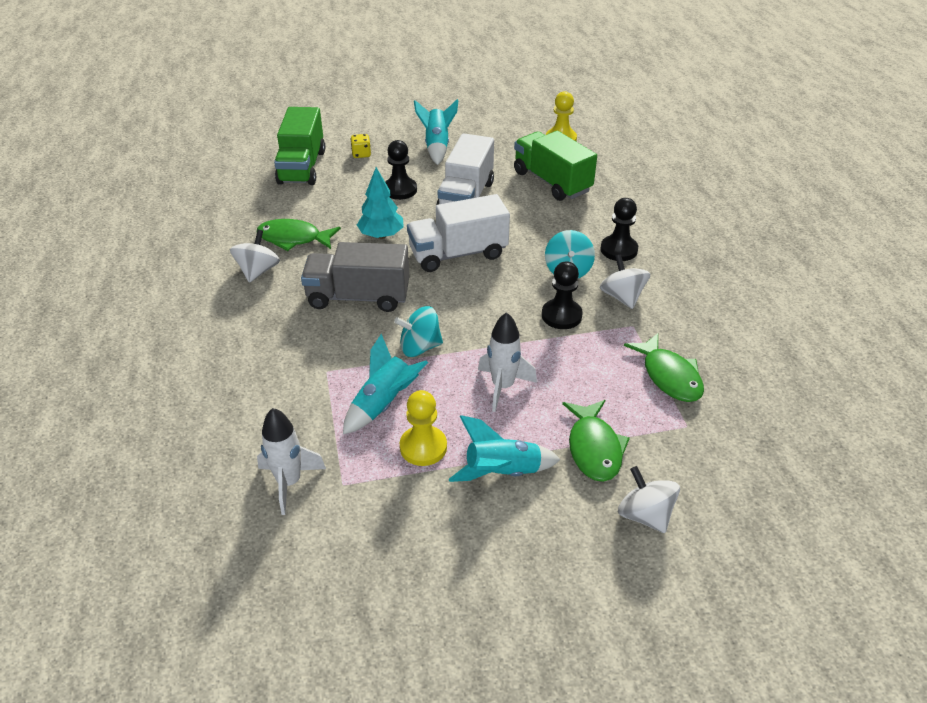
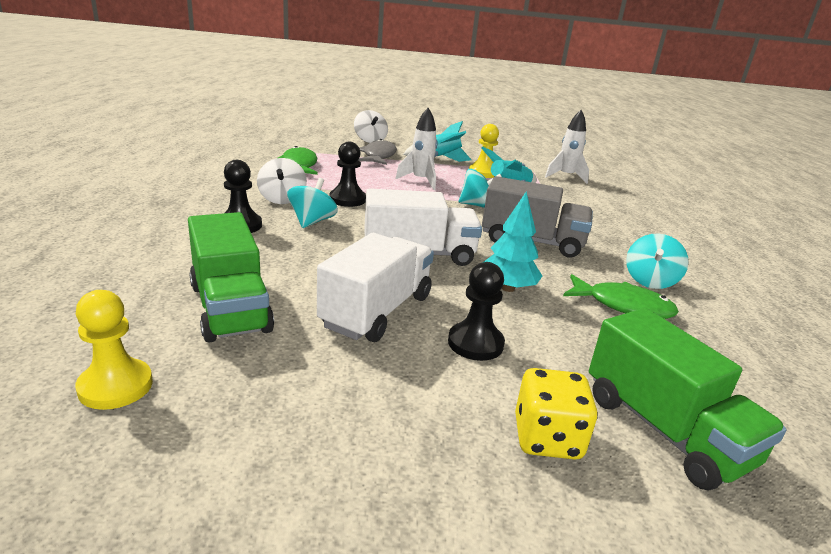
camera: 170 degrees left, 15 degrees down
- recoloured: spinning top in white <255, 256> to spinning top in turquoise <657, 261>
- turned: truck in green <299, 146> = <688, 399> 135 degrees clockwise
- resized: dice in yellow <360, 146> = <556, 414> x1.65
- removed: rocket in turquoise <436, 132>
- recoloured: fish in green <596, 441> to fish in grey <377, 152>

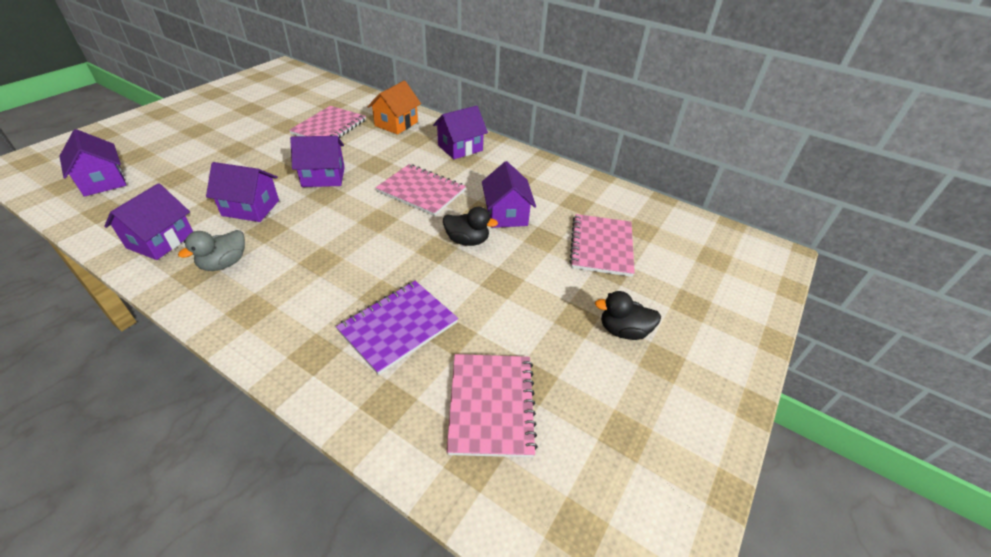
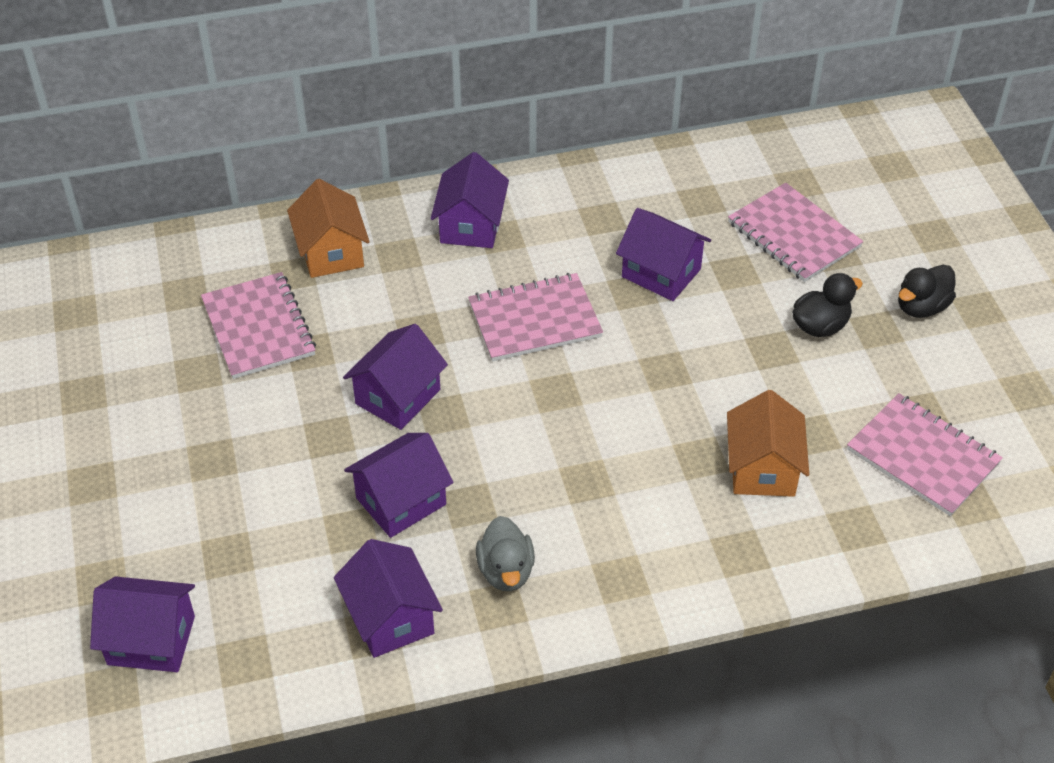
camera: 45 degrees left, 5 degrees up
- replaced: notebook in purple <397, 328> to house in orange <768, 443>
- moved: duck in black <470, 226> to <827, 305>

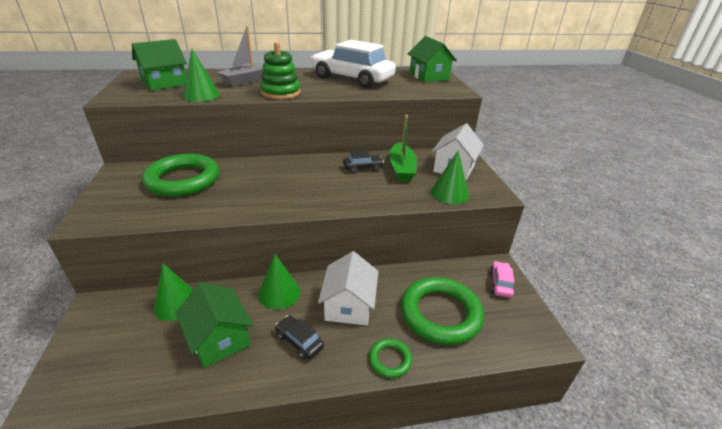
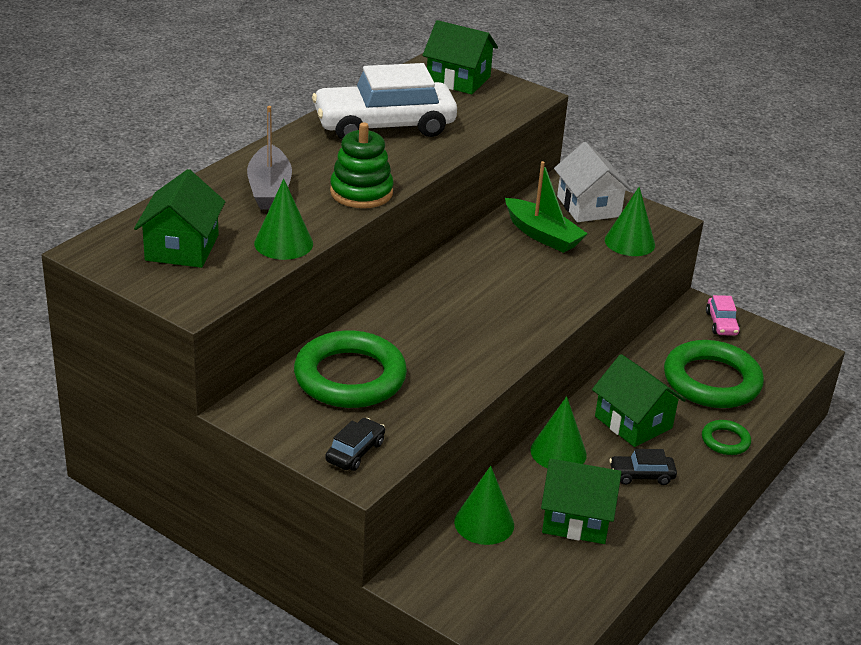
camera: 45 degrees left, 0 degrees up
- recoloured: house in white <348, 288> to house in green <638, 400>
- moved: car in black <363, 162> to <355, 444>
- turned: car in pink <502, 279> = <723, 315> 150 degrees counterclockwise

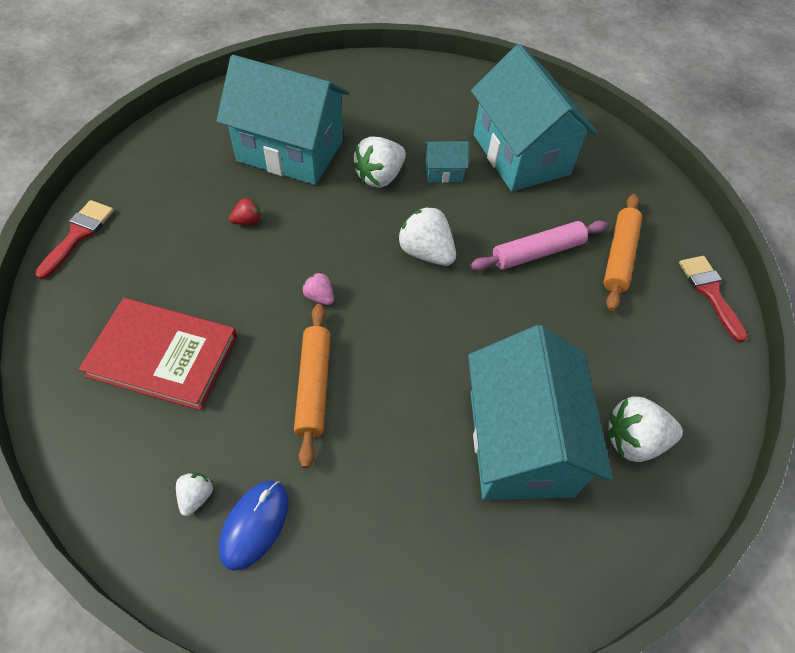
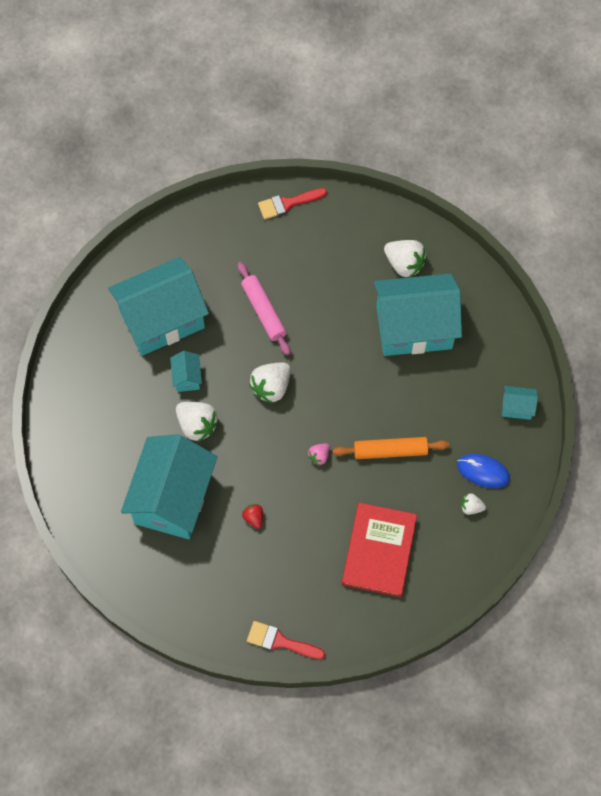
camera: 90 degrees left, 10 degrees up
- removed: rolling pin in orange <622, 252>
- turned: strawberry in white <645, 429> = <405, 258> 45 degrees counterclockwise
- added: house in turquoise <520, 403>

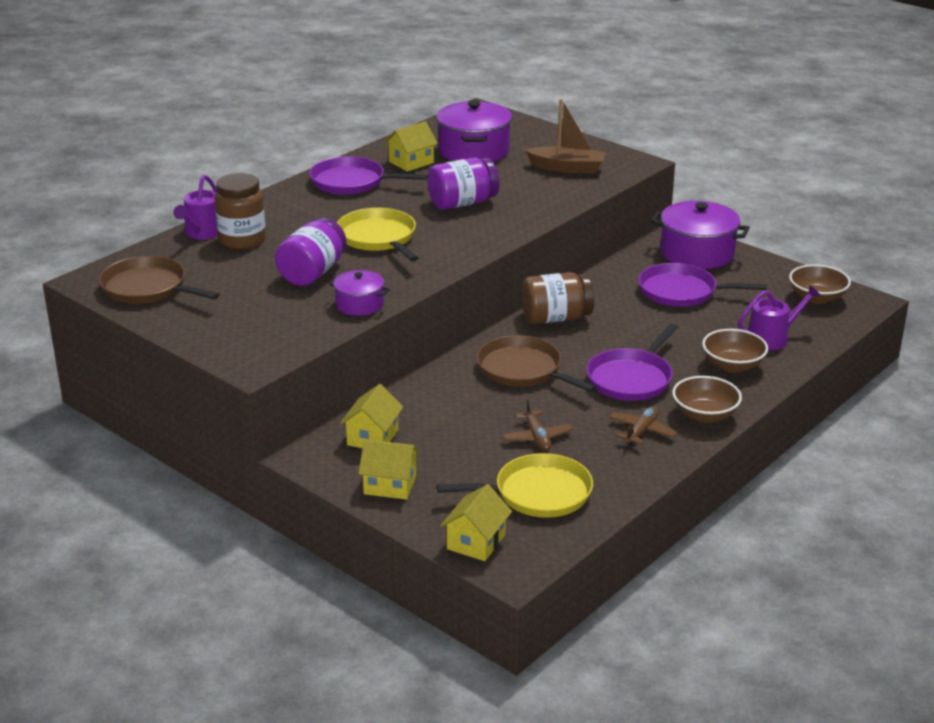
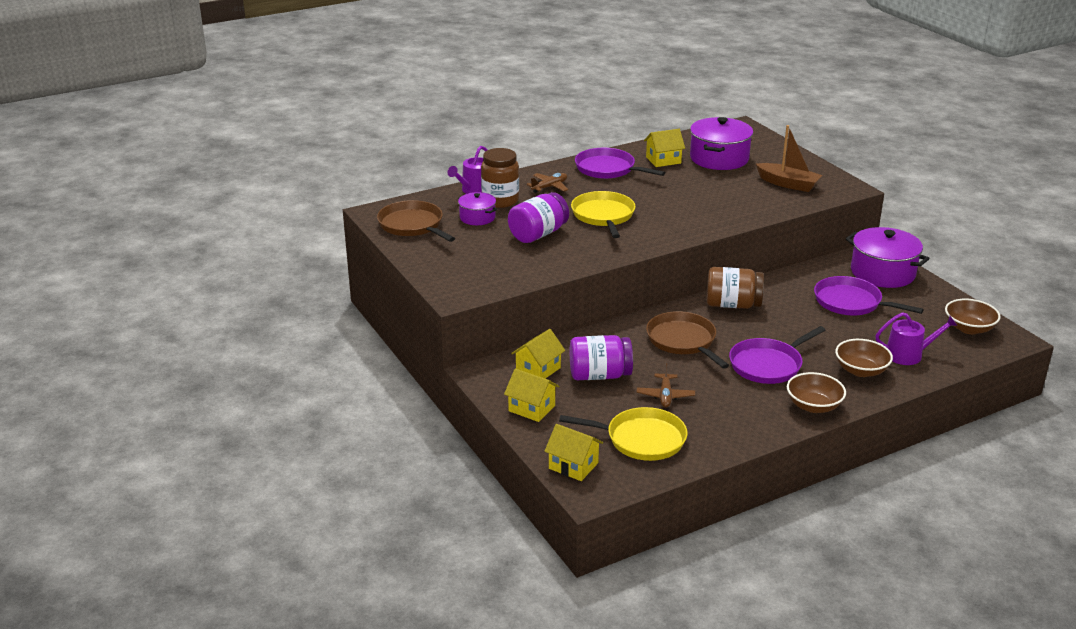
camera: 20 degrees right, 0 degrees up
- moved: pot in purple <359, 293> to <477, 208>
- moved: jar in purple <463, 183> to <601, 357>
- turned: house in yellow <476, 522> = <573, 452> 75 degrees clockwise
- moved: plane in brown <643, 426> to <547, 183>

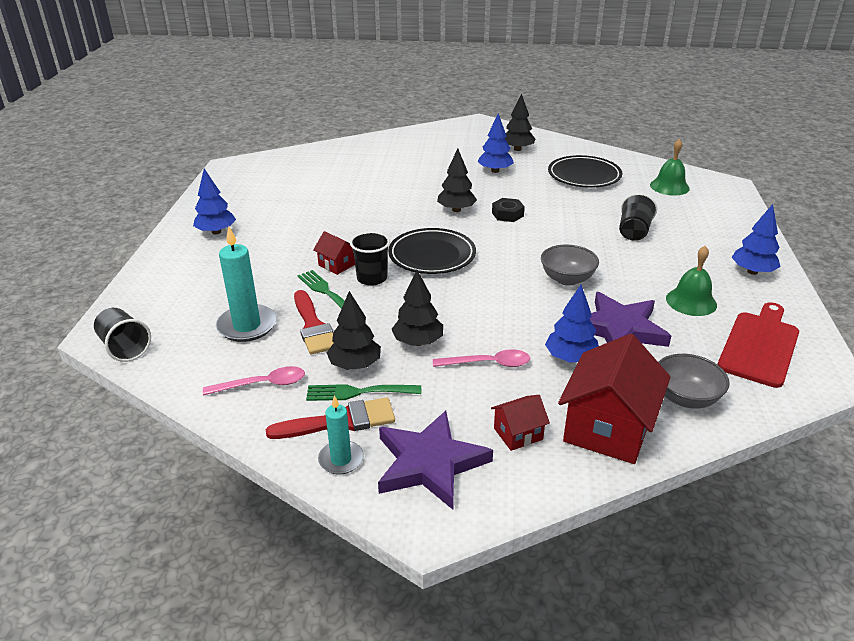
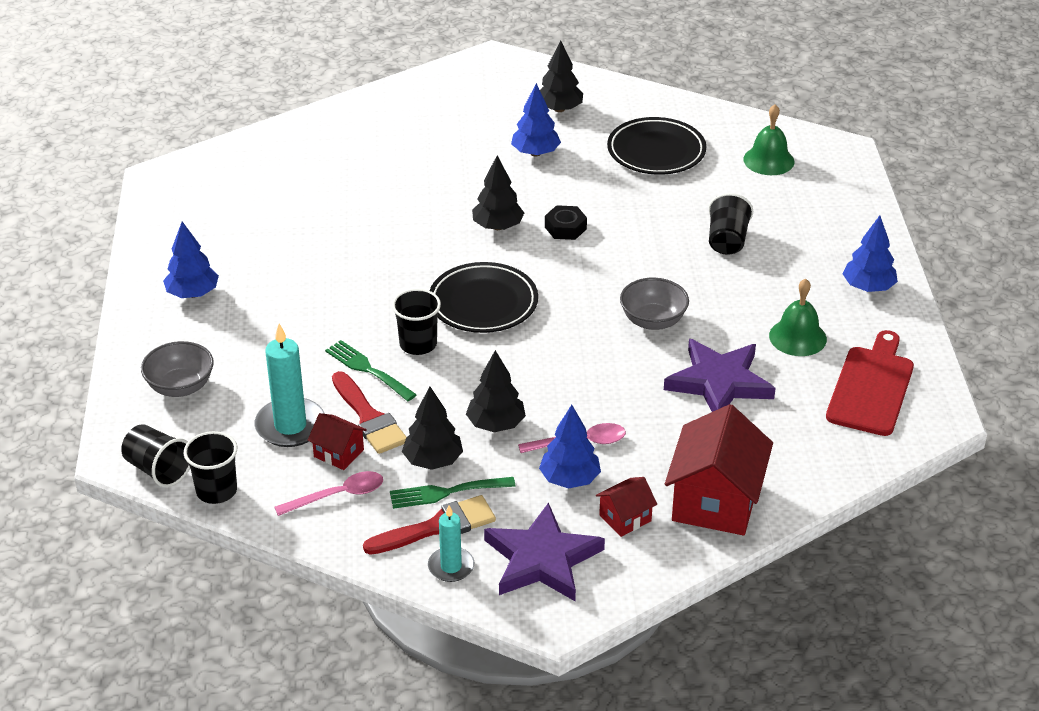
camera: 10 degrees left, 5 degrees up
- moved: house in red <334, 253> to <337, 441>
- moved: tree in blue <572, 324> to <570, 447>
- moved: bowl in grey <694, 381> to <177, 369>
- added: cup in black <210, 467>

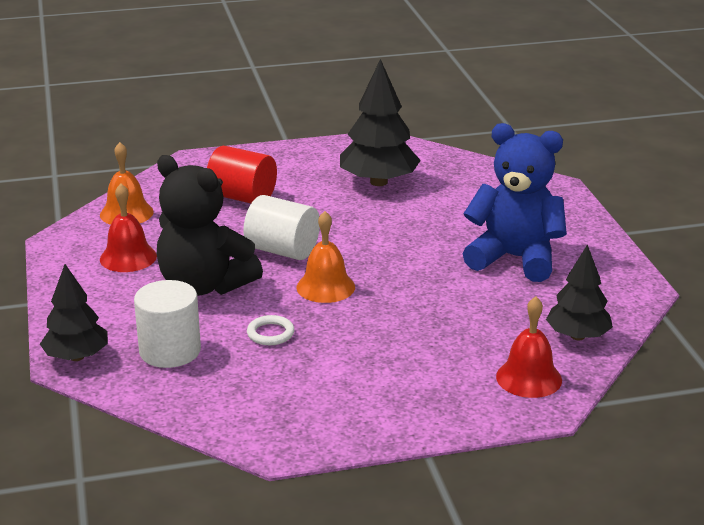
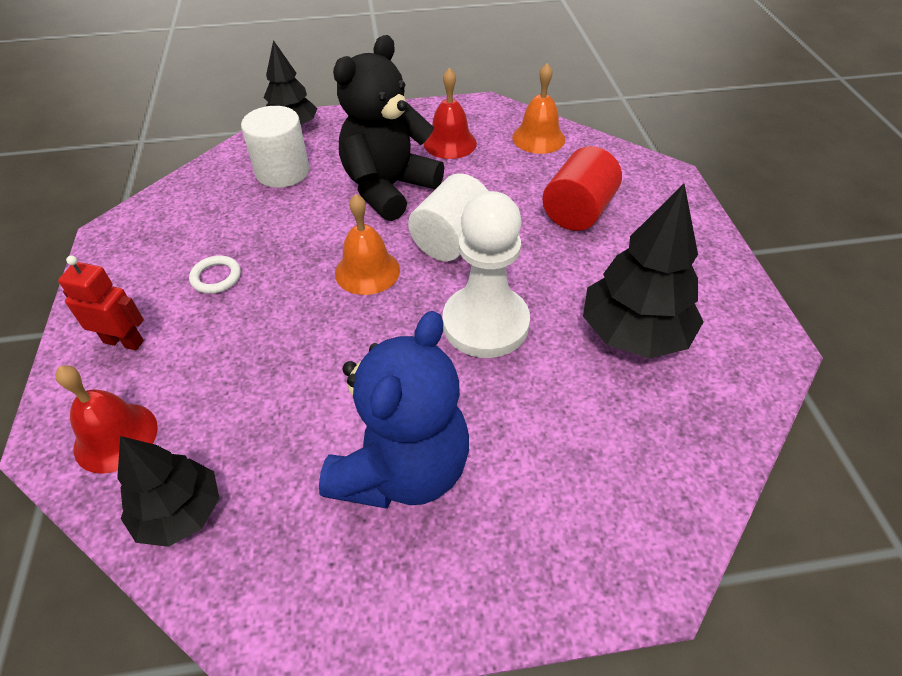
camera: 95 degrees right, 20 degrees up
- moved: ring in white <270, 330> to <215, 274>
- added: robot in red <101, 303>
- added: pawn in white <486, 274>

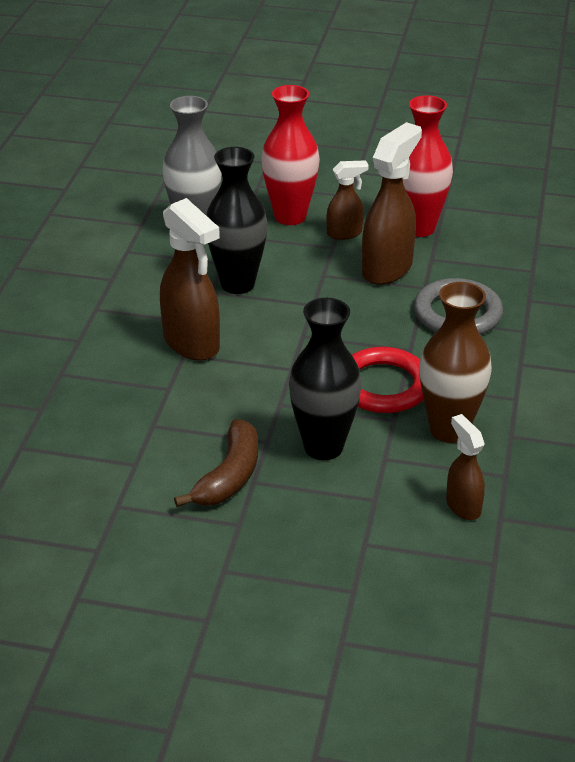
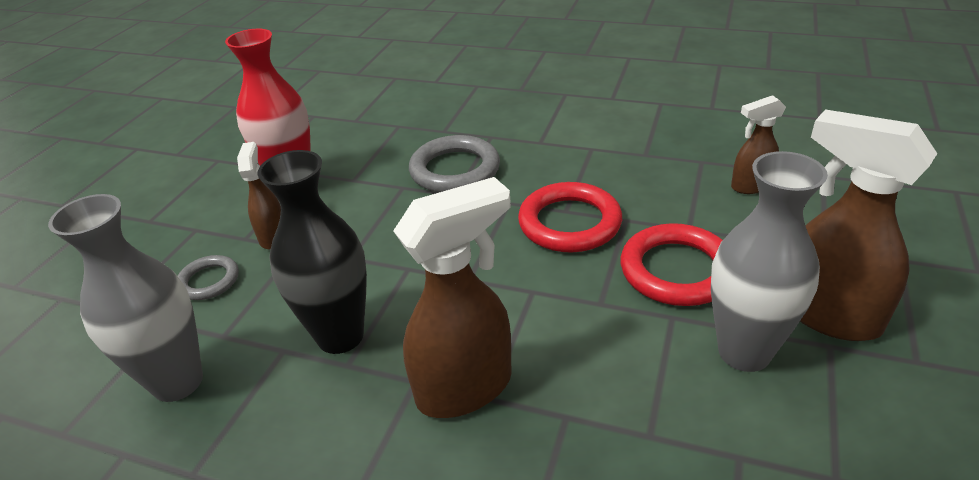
camera: 80 degrees left, 0 degrees up
- replaced: banana in brown <216, 463> to vase in grey <769, 261>
- replaced: vase in red <290, 155> to ring in grey <208, 277>
- replaced: vase in black <325, 379> to ring in red <672, 264>
- moved: spray bottle in brown <392, 203> to <869, 225>
- removed: vase in brown <455, 362>

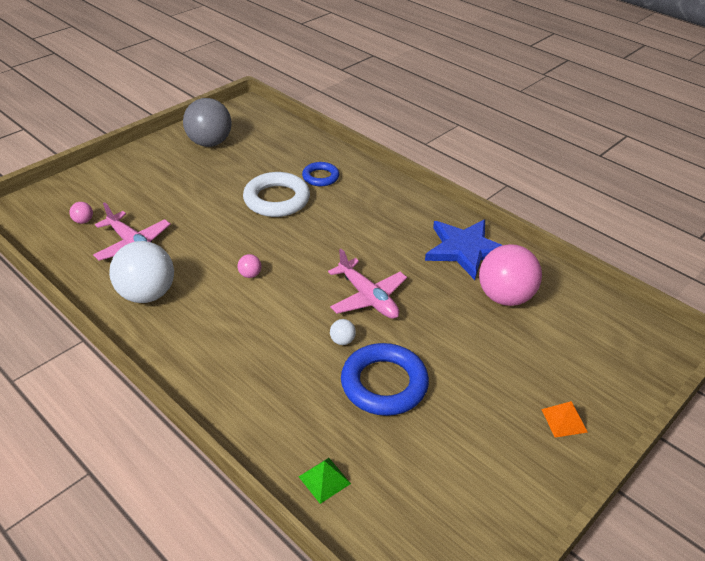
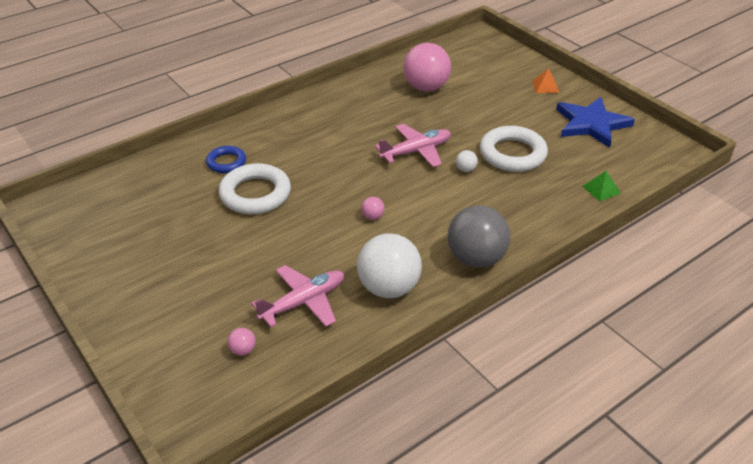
camera: 80 degrees left, 0 degrees up
- moved: ball in grey <207, 122> to <479, 236>
- recoloured: ring in blue <385, 379> to ring in white <514, 149>
- moved: star in blue <463, 249> to <595, 122>

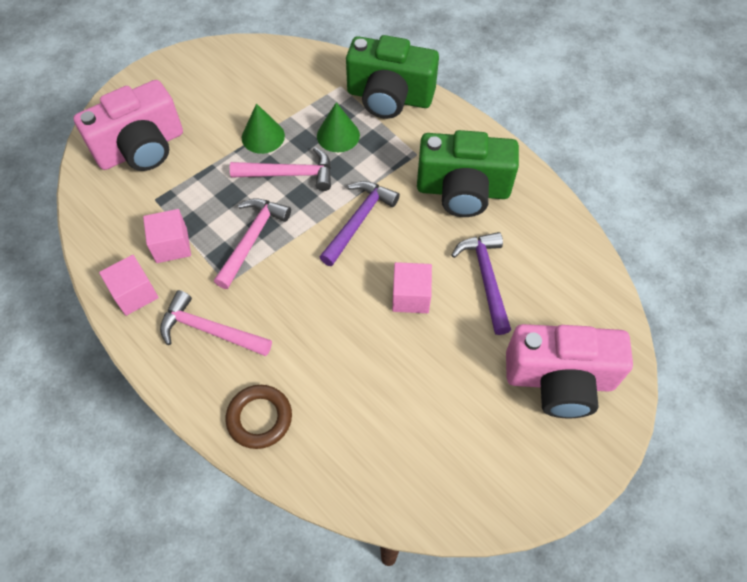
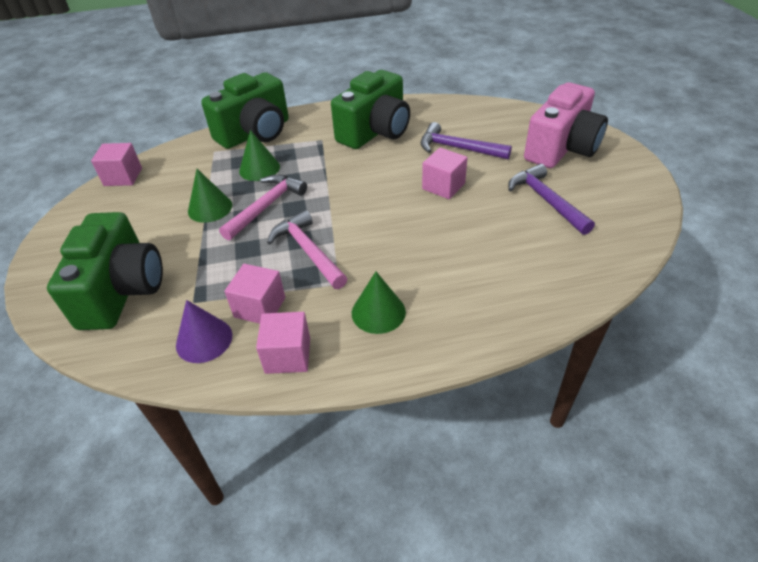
camera: 55 degrees left, 15 degrees down
- recoloured: camera in pink <128, 125> to camera in green <105, 271>
- replaced: hammer in pink <216, 323> to cone in green <379, 303>
- removed: ring in brown <259, 417>
- moved: hammer in purple <359, 223> to <551, 199>
- added: cube in pink <116, 164>
- added: cone in purple <204, 331>

